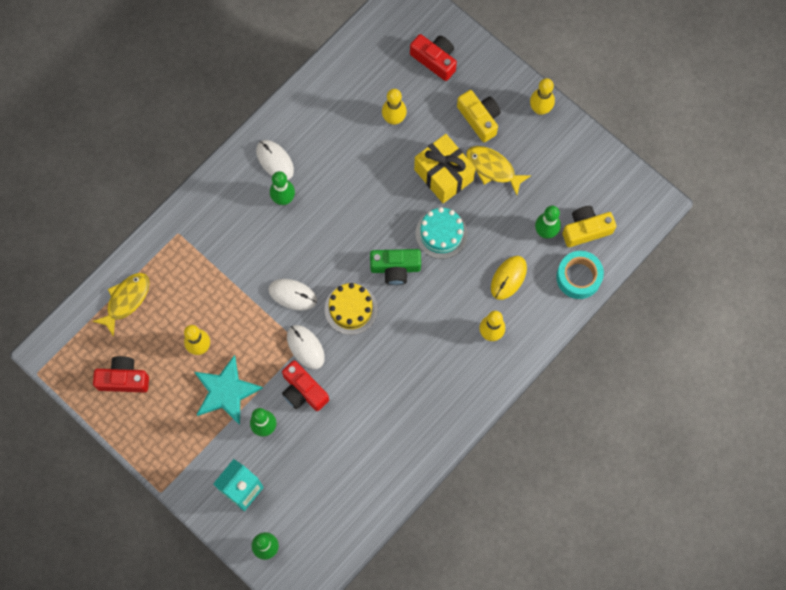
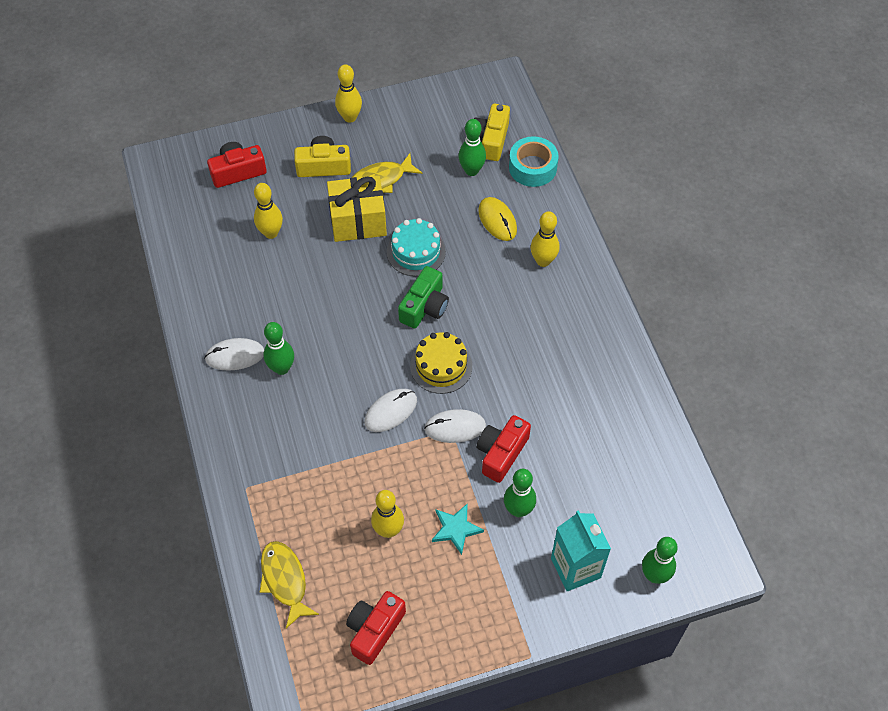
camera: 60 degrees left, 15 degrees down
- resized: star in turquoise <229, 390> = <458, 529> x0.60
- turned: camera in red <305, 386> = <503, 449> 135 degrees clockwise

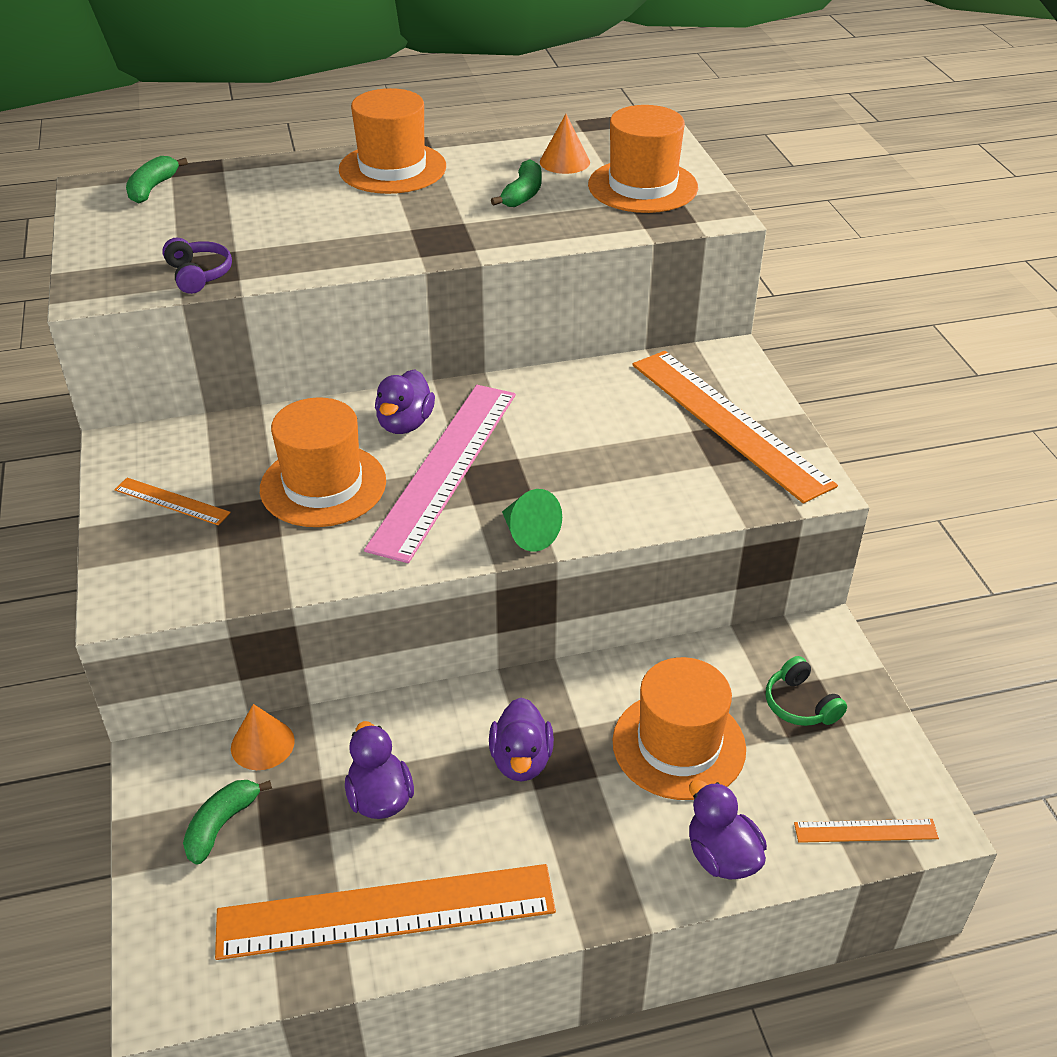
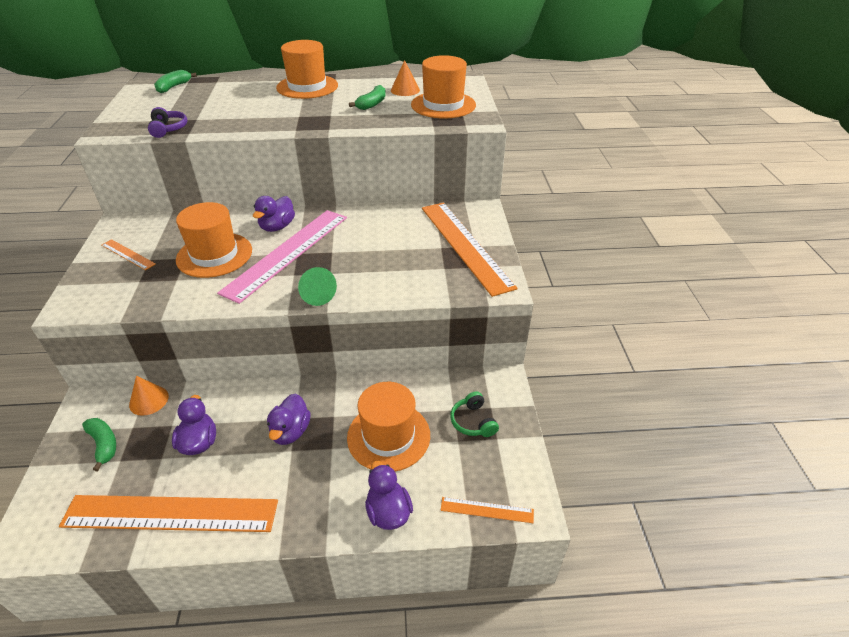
camera: 10 degrees right, 0 degrees up
- turned: banana in green <227, 822> = <99, 444> 105 degrees clockwise

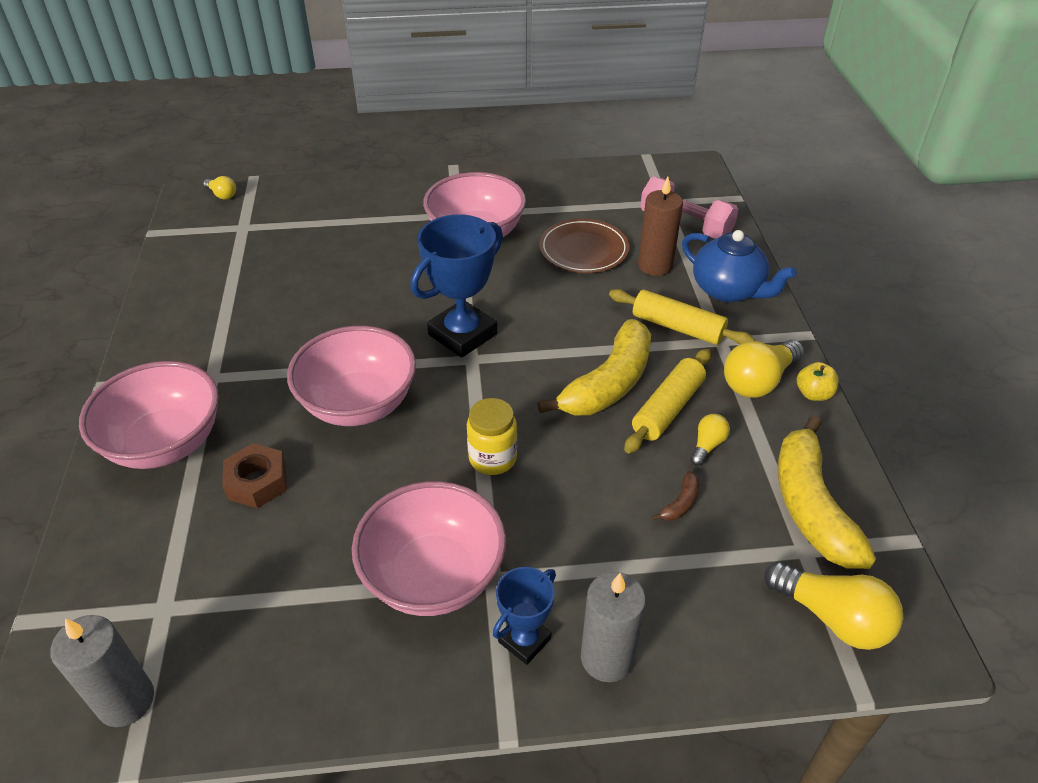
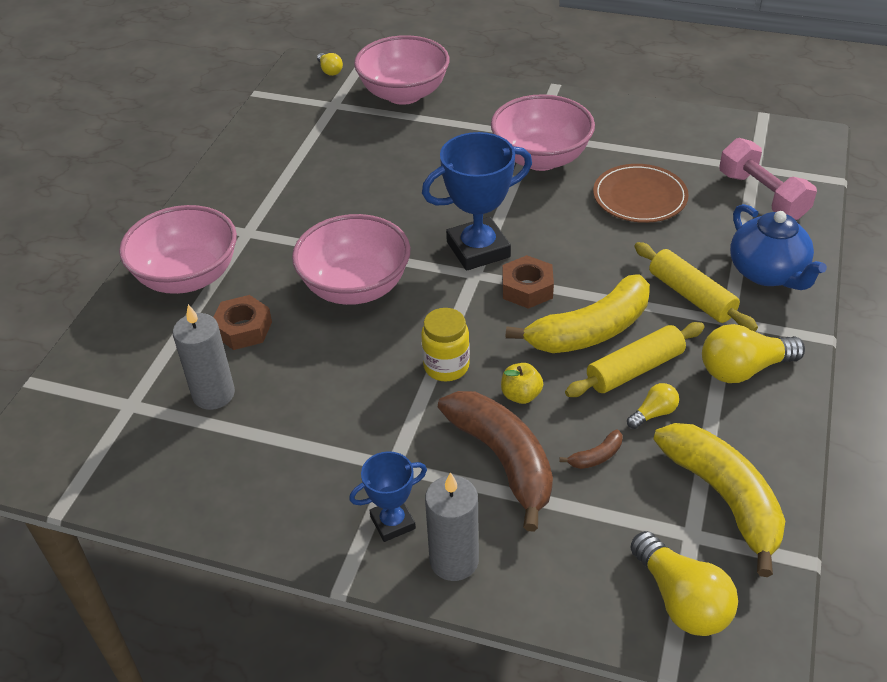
camera: 25 degrees right, 0 degrees up
- moved: candle in grey <102, 671> to <204, 357>
- moved: bowl in pink <429, 548> to <401, 70>
- removed: candle in brown <660, 226>
- turned: banana in yellow <827, 492> = <719, 500> 135 degrees clockwise
- moved: apple in yellow <818, 381> to <522, 383>
- added: banana in brown <495, 461>
- added: nut in brown <528, 282>

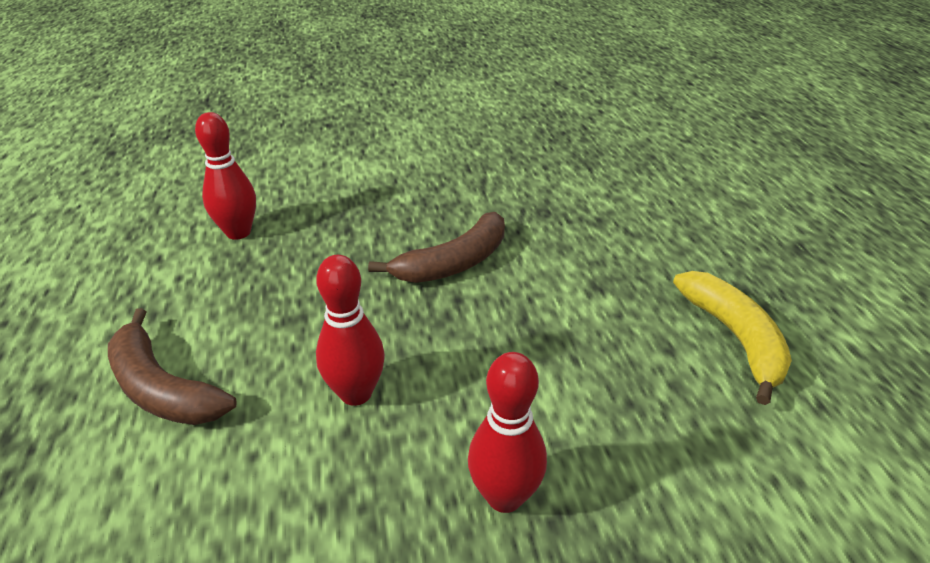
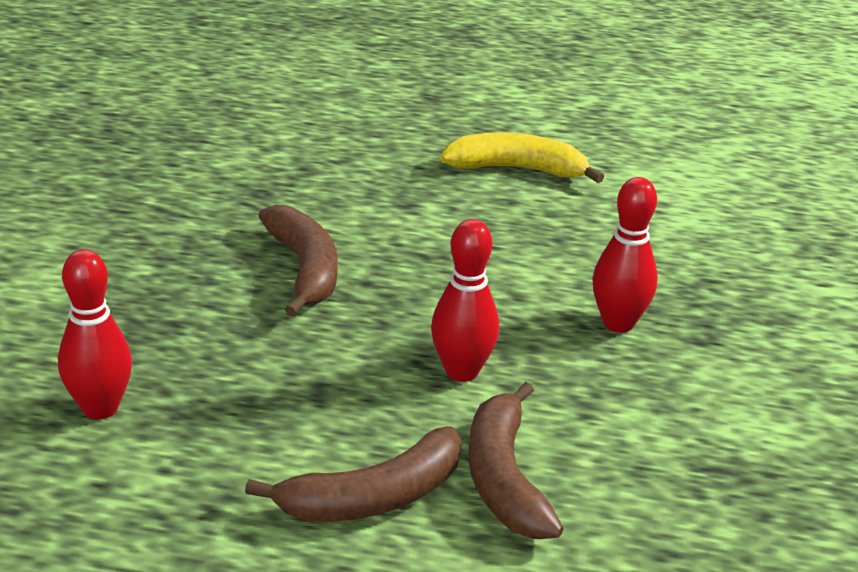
camera: 70 degrees left, 5 degrees down
- added: banana in brown <515, 460>

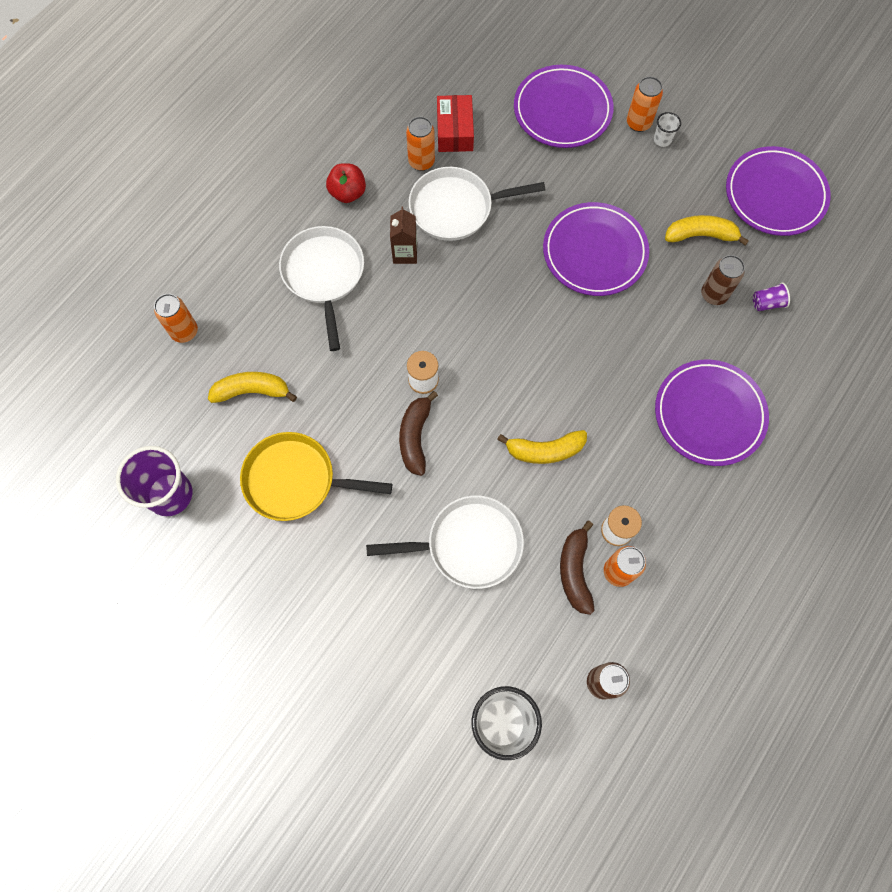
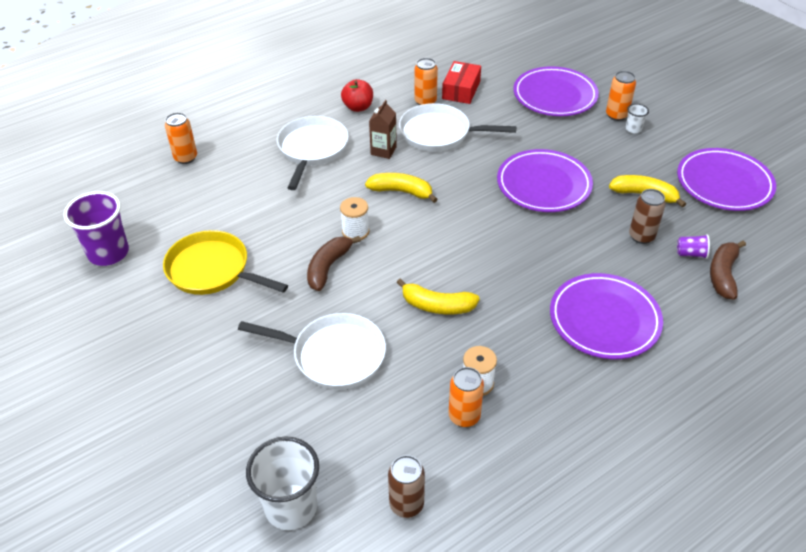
camera: 20 degrees right, 25 degrees down
- moved: banana in yellow <252, 387> to <401, 188>
- moved: banana in brown <577, 567> to <728, 270>

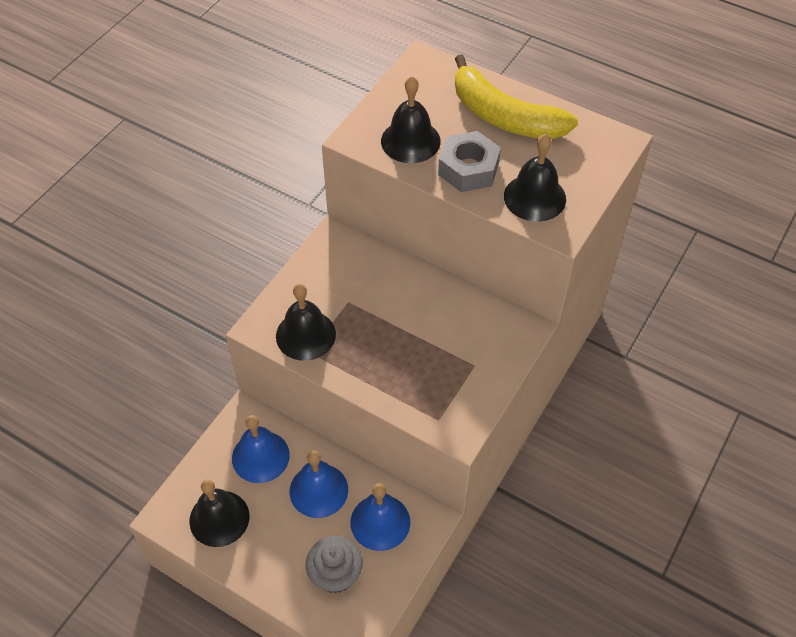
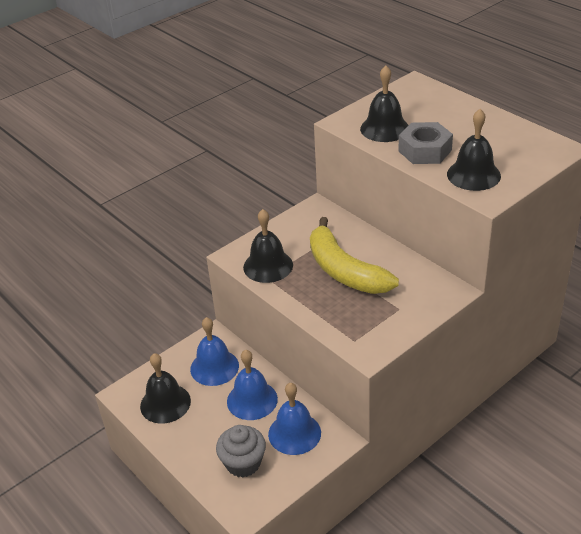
camera: 20 degrees right, 15 degrees down
- moved: banana in yellow <516, 97> to <354, 255>

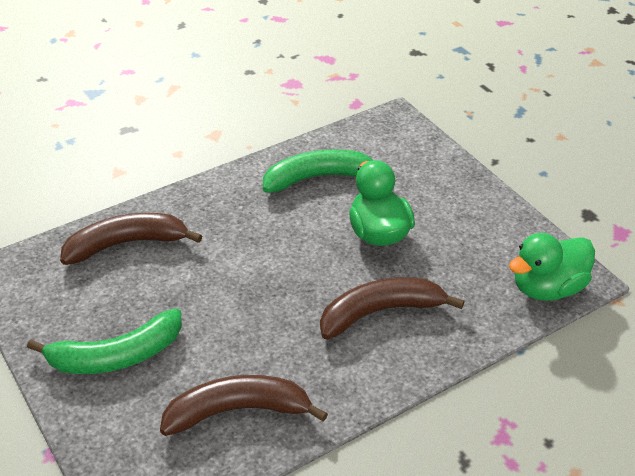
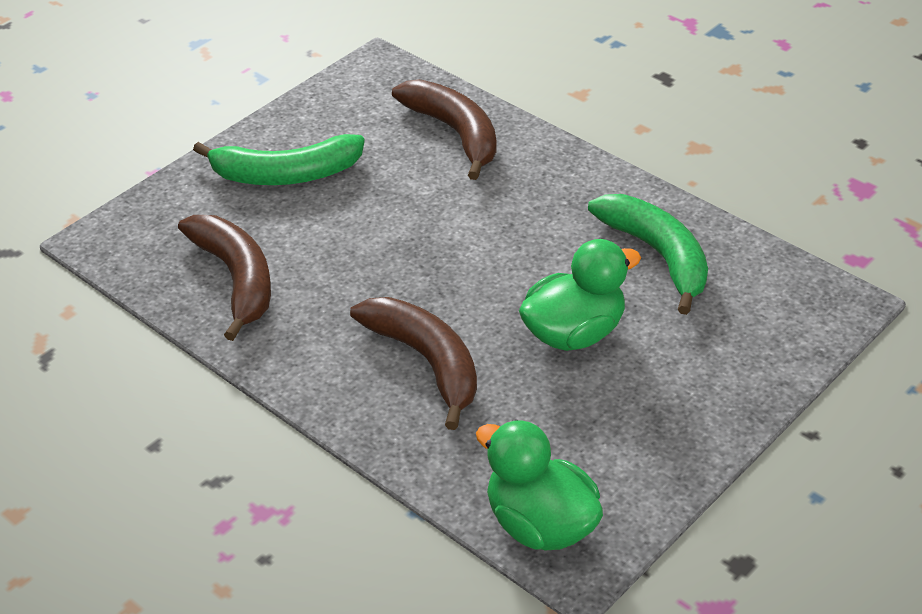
camera: 75 degrees right, 0 degrees up
- turned: banana in green <104, 341> = <279, 159> 60 degrees counterclockwise

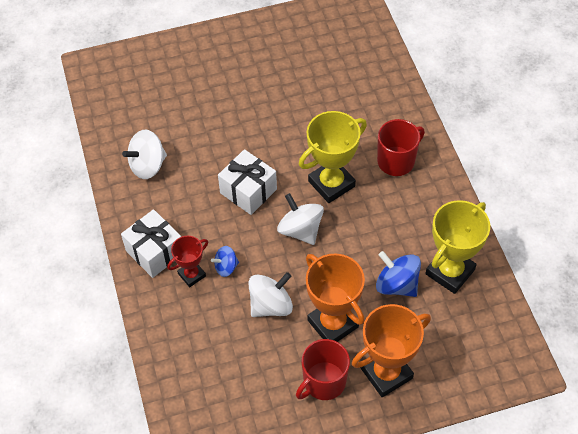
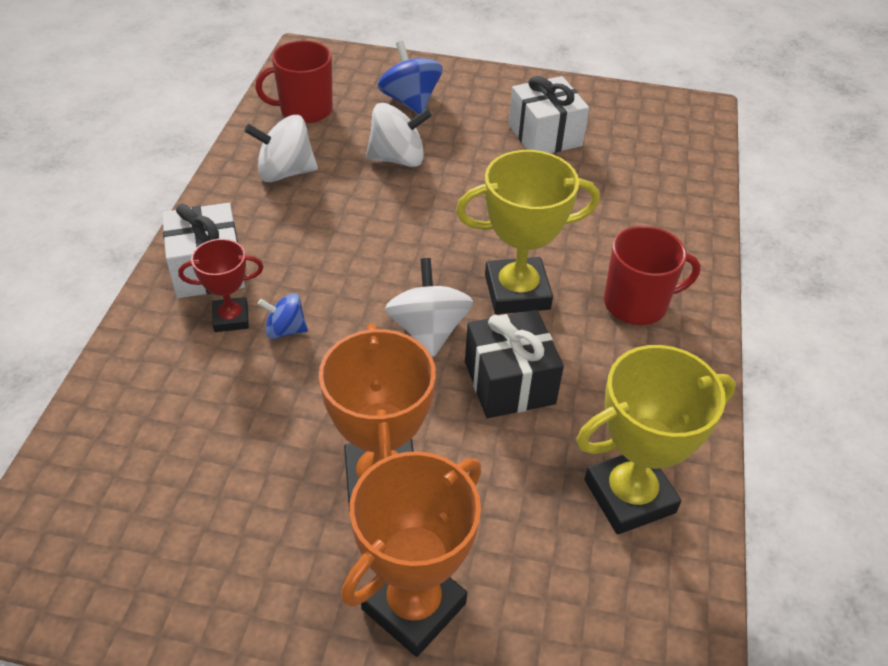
camera: 25 degrees right, 10 degrees down
- moved: gift in white <247, 182> to <549, 114>
- moved: spinning top in white <271, 294> to <399, 135>
- moved: mug in red <323, 369> to <294, 82>
- turned: trophy in orange <391, 350> = <411, 554> 45 degrees counterclockwise
- moved: spinning top in blue <398, 274> to <410, 77>
- added: gift in black <514, 364>

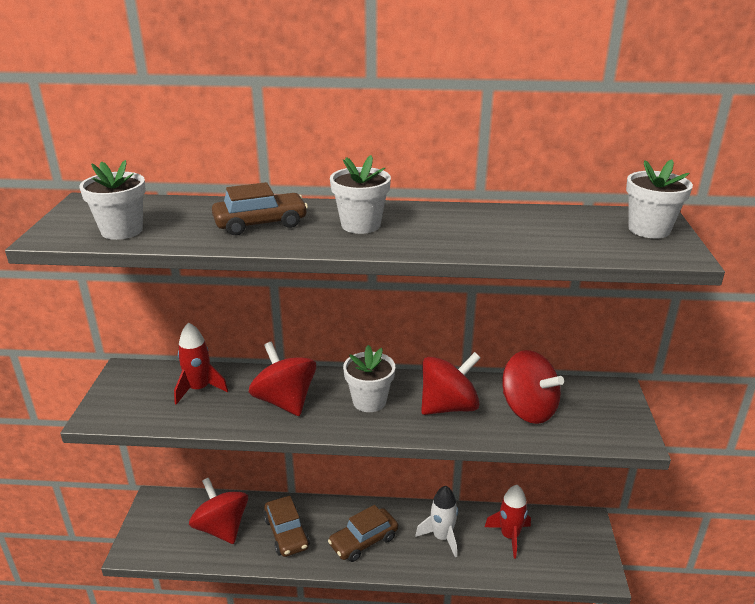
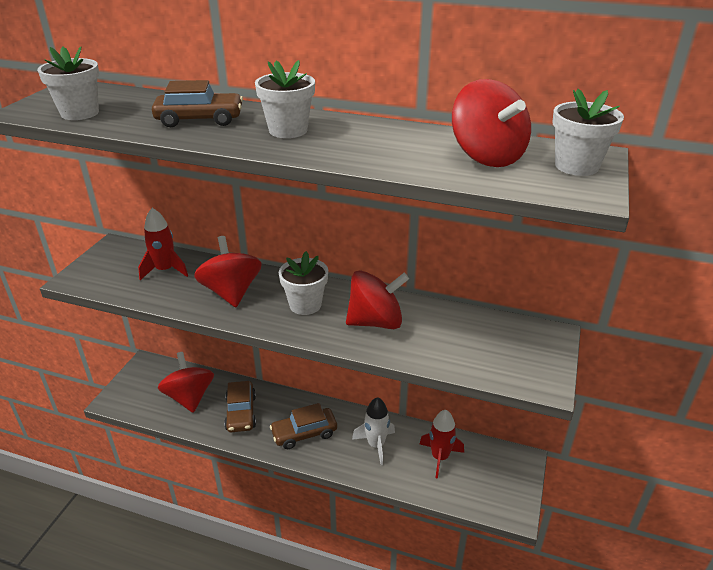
camera: 15 degrees right, 5 degrees up
- moved: spinning top in red <533, 387> to <491, 123>

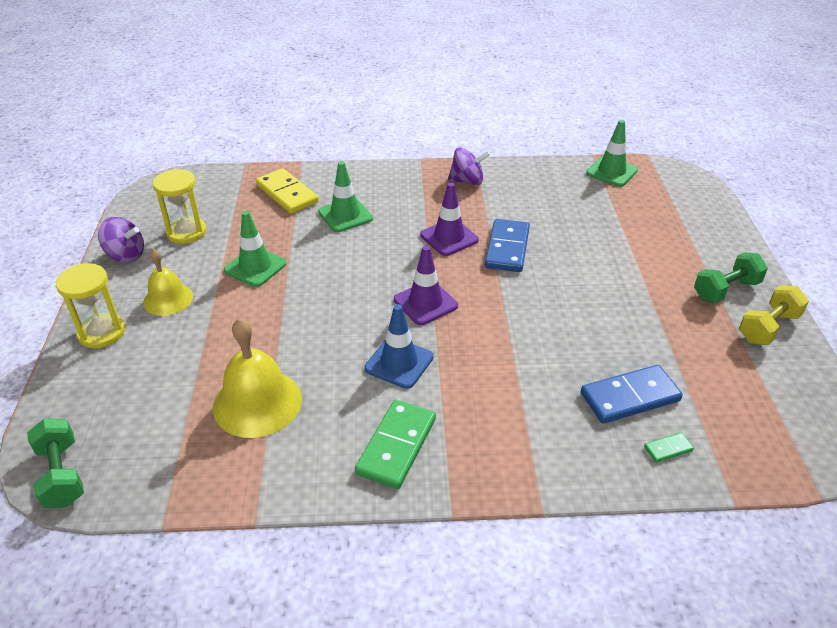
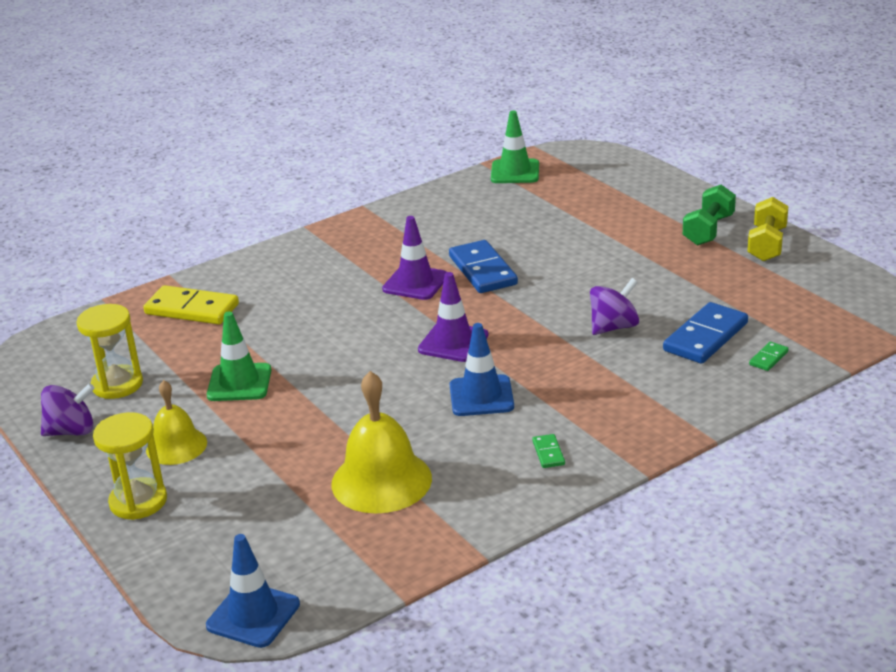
camera: 30 degrees left, 10 degrees down
- replaced: dumbbell in green <55, 463> to traffic cone in blue <253, 591>
- removed: traffic cone in green <345, 196>
- resized: domino in green <395, 444> = <548, 451> x0.46
- moved: spinning top in purple <469, 166> to <614, 306>

